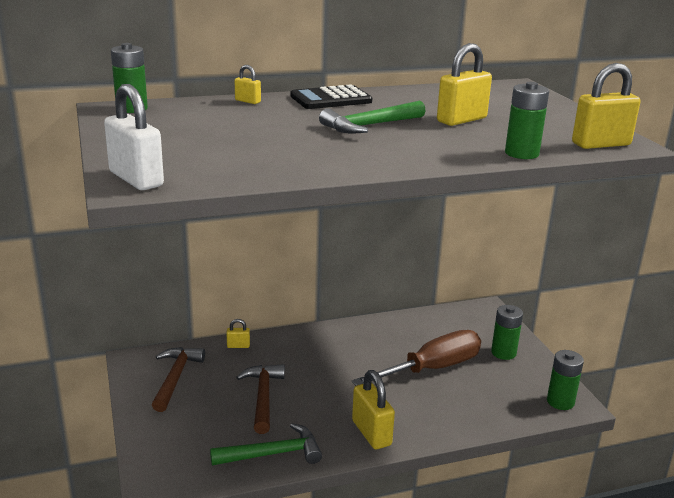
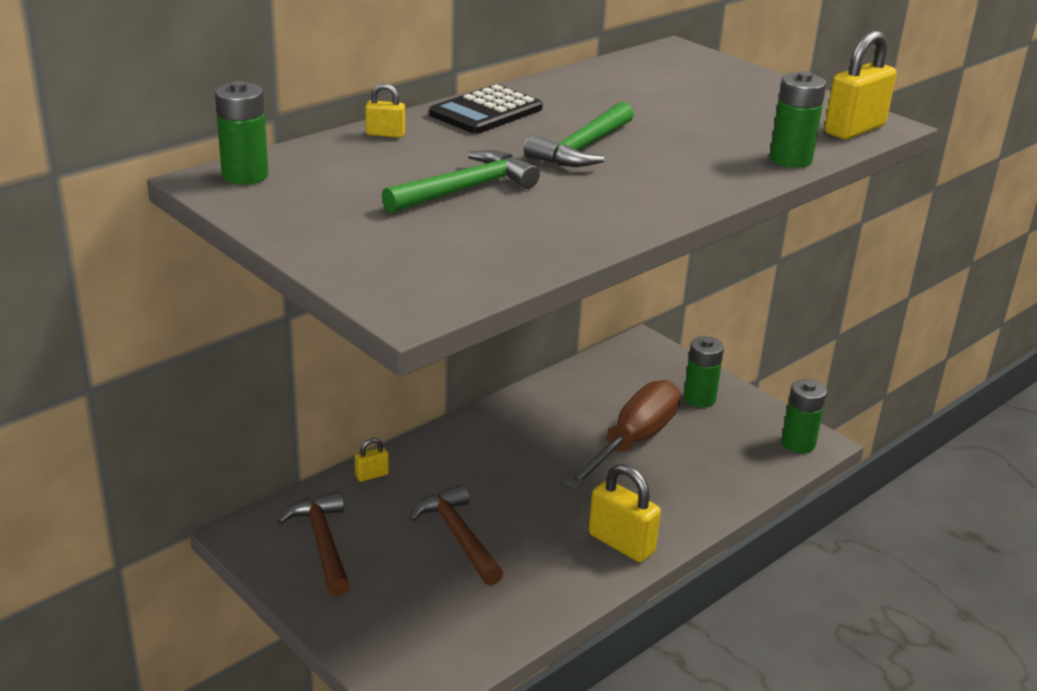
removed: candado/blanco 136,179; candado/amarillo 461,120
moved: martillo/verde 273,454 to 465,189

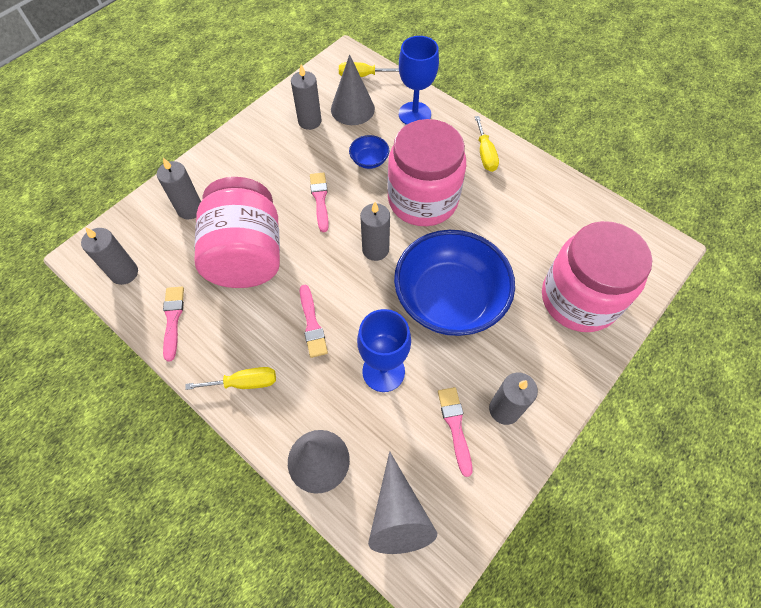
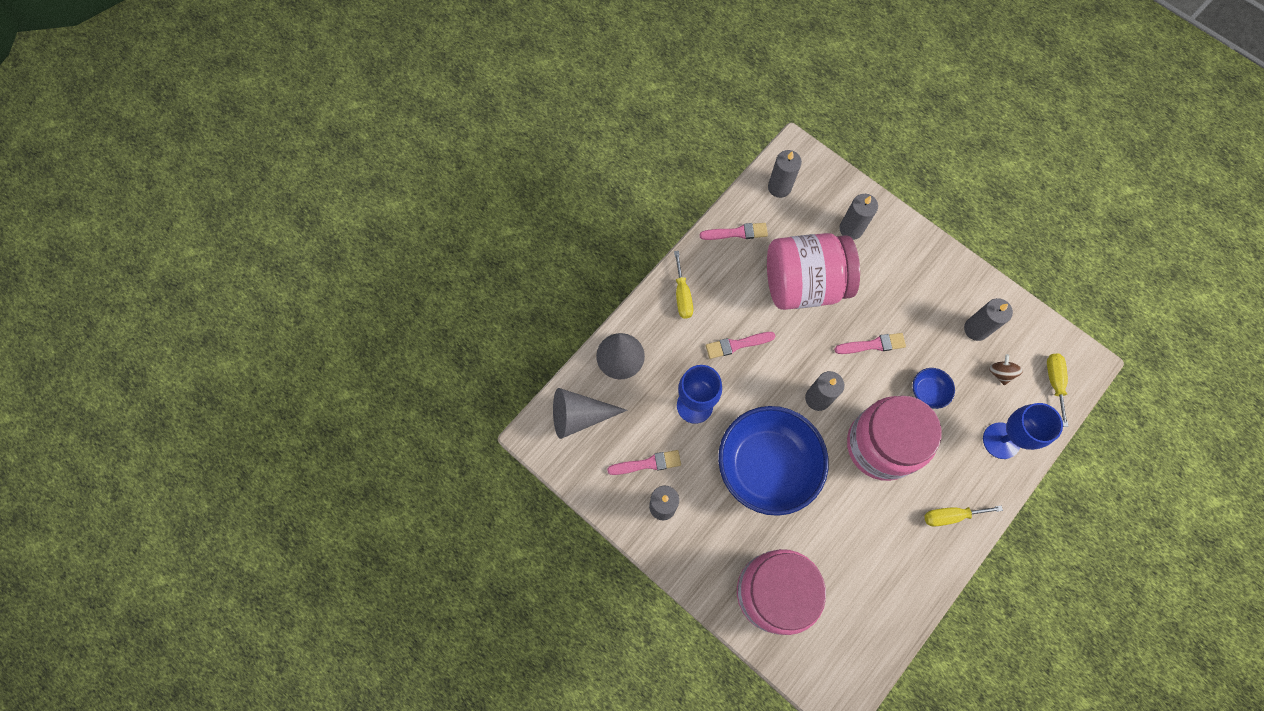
replaced: cono/gris 352,109 to peonza/marrón 1000,373

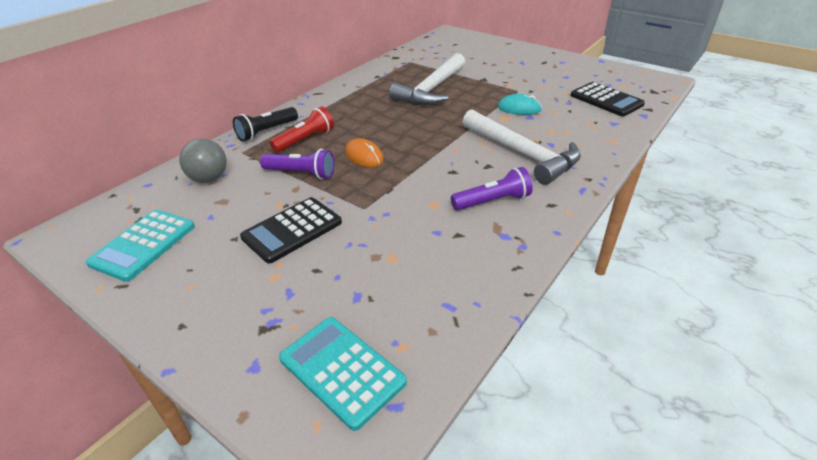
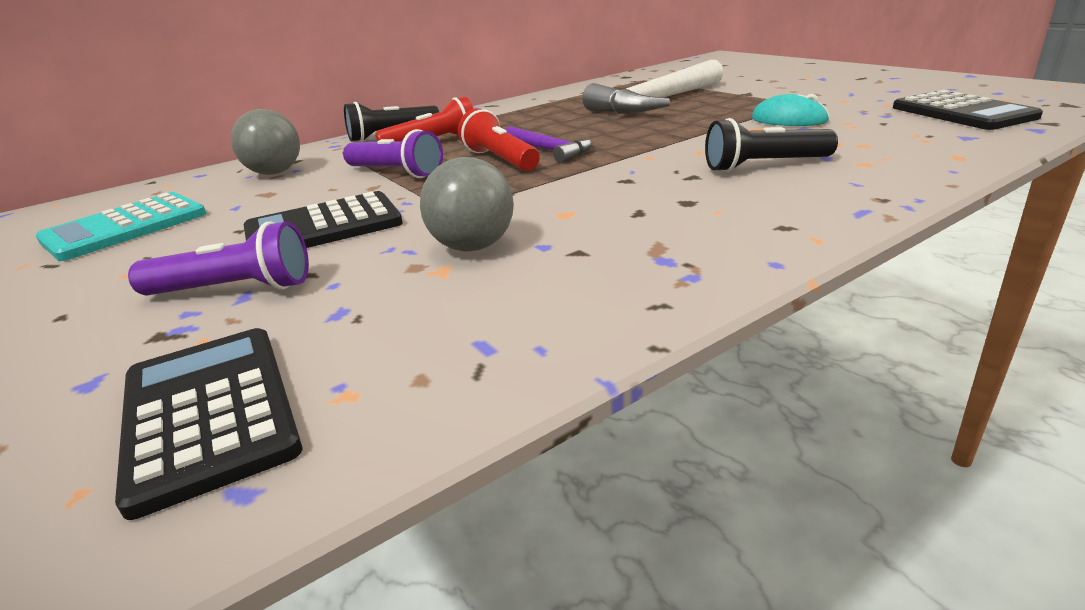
added: pelota/gris 473,247; martillo/morado 550,151
moved: lámpara de mano/morado 492,201 to 233,289
replaced: ratón/naranja 364,156 to lámpara de mano/rojo 500,160; martillo/blanco 522,154 to lámpara de mano/negro 764,165
recoloured: calculadora/turquesa 342,370 to calculadora/negro 209,413

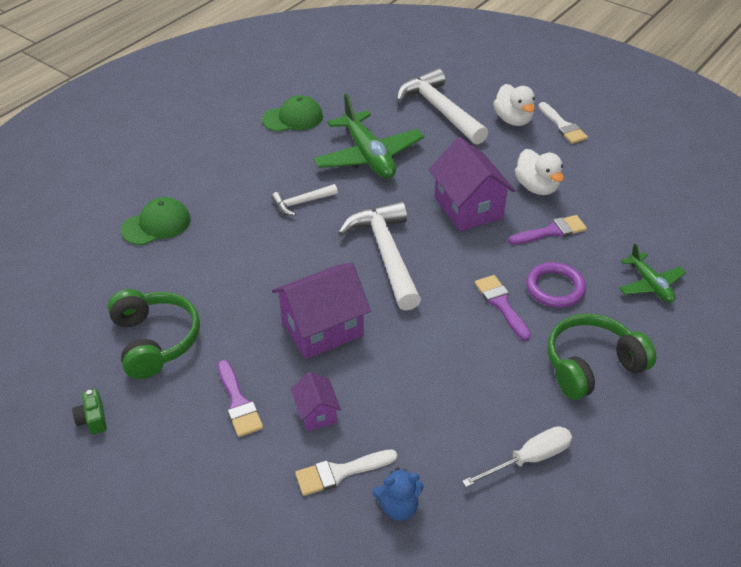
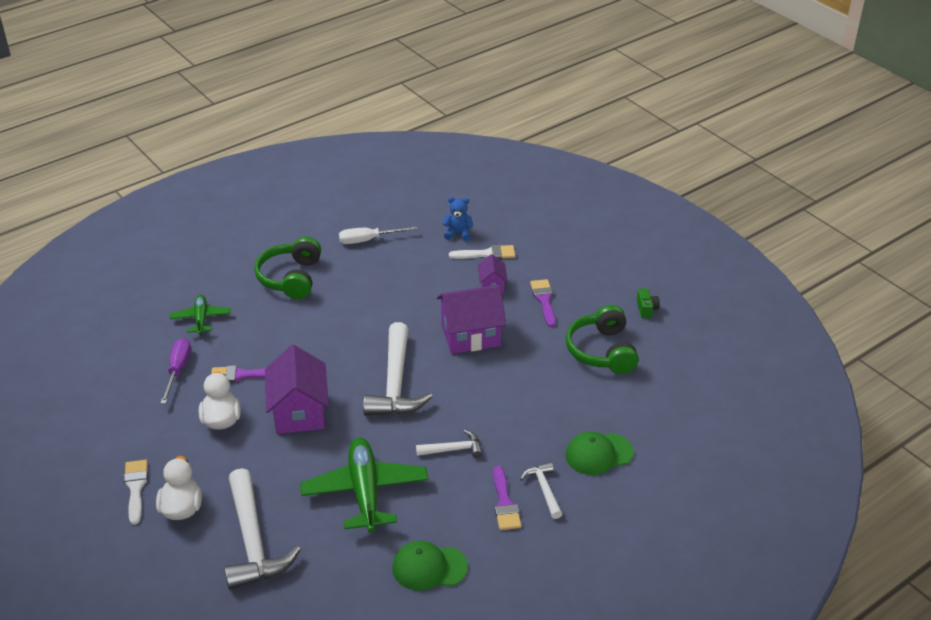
removed: anillo/morado 555,288
added: destornillador/morado 178,370; martillo/blanco 544,489
moved: pincel/morado 501,304 to 504,503
turned: auriculares/verde 591,365 = 290,278 105 degrees clockwise

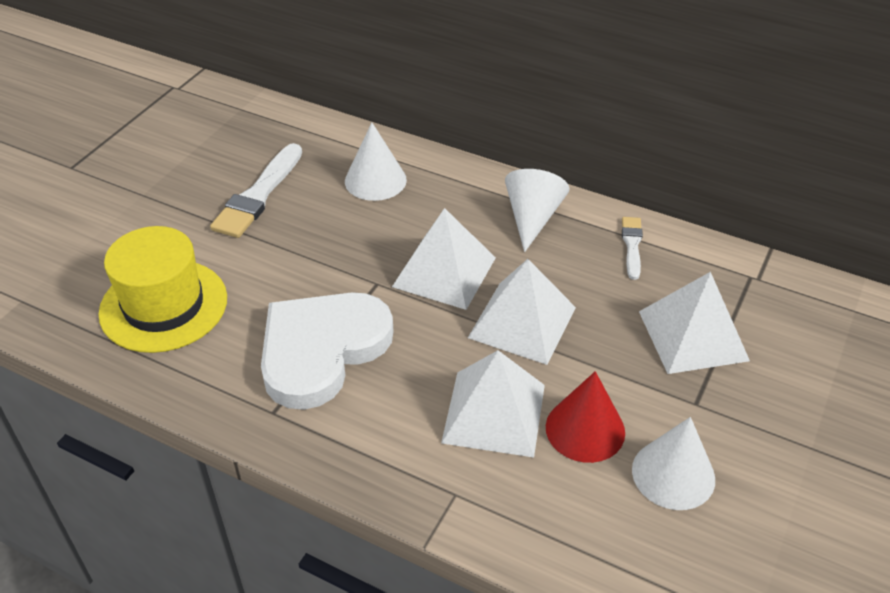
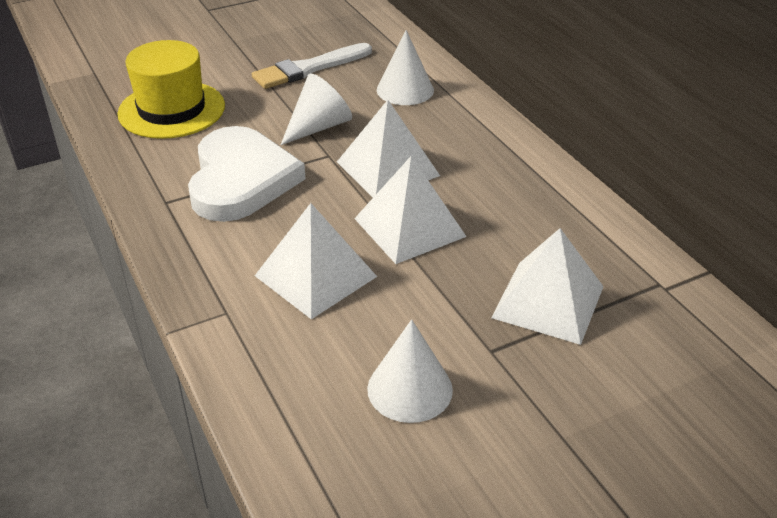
removed: cono/rojo 585,429; pincel/blanco 632,245
moved: cono/blanco 532,218 to 319,127
turned: corazón/blanco 322,350 = 241,179 105 degrees clockwise

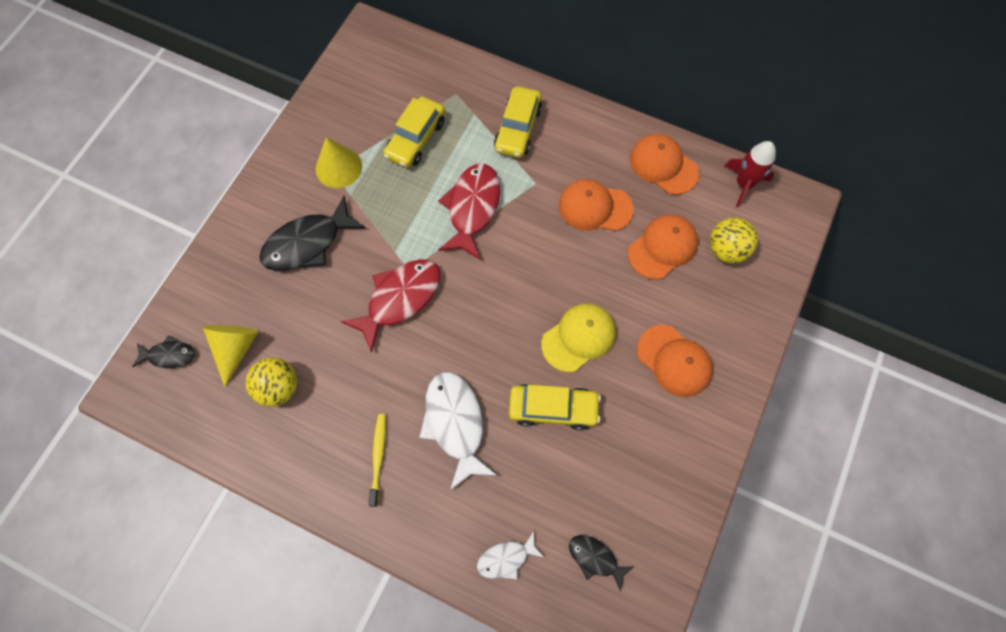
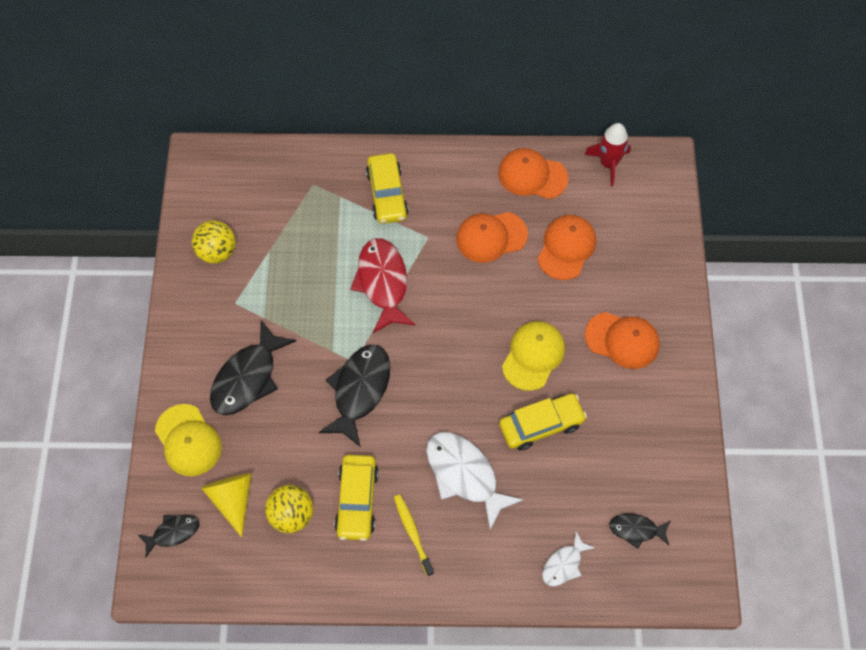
removed: cono/amarillo 338,167
added: gorra/amarillo 188,440
moved: pelota/amarillo 726,250 to 217,252; coche/amarillo 416,139 to 357,501
recoloured: pez/rojo 400,299 to pez/negro 360,391

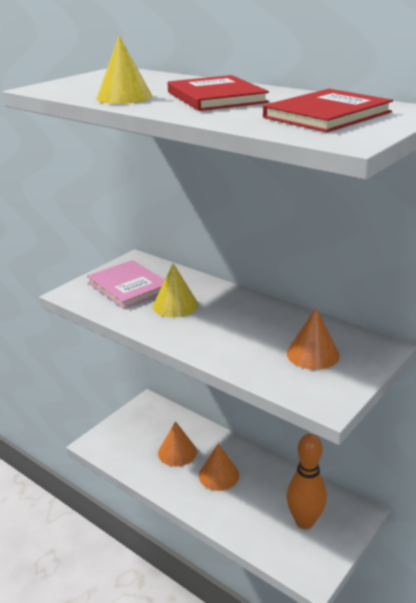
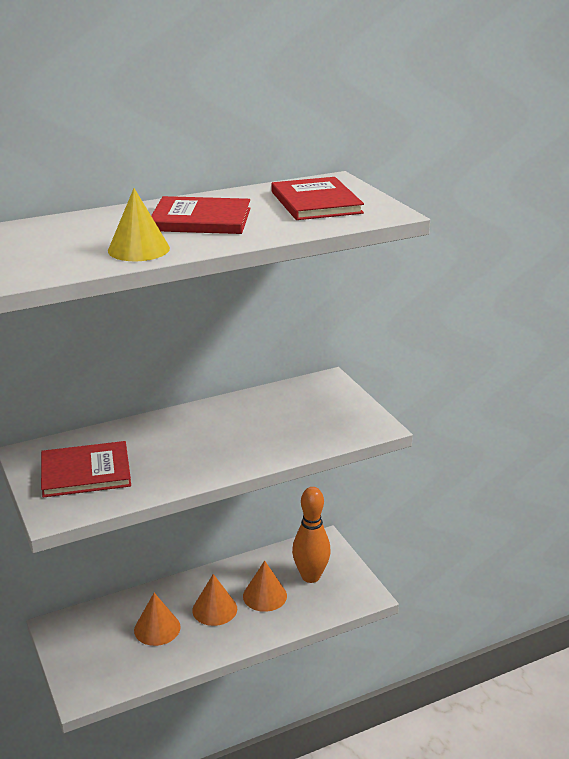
removed: cono/amarillo 175,305
moved: cono/naranja 312,354 to 265,595
recoloured: libro/rosa 128,286 to libro/rojo 86,472

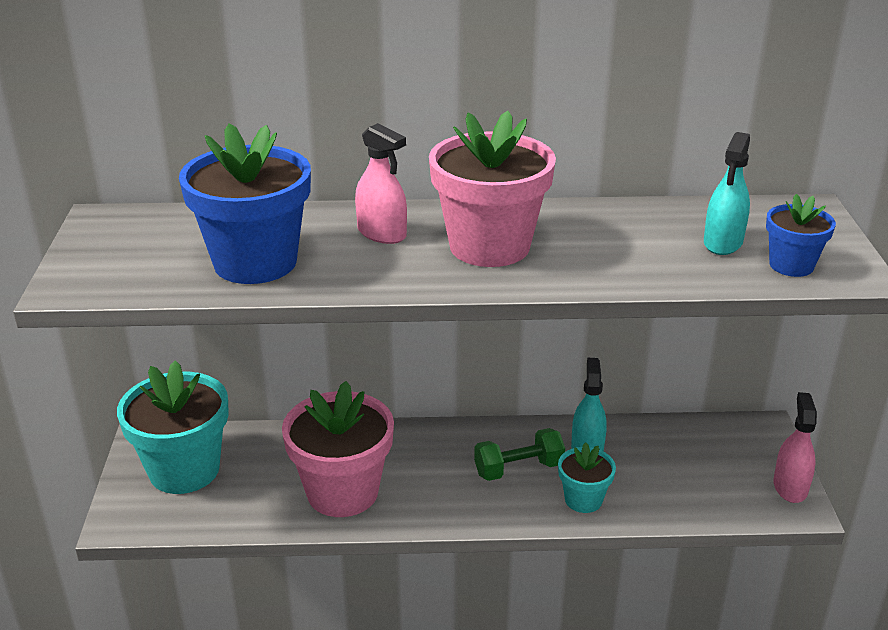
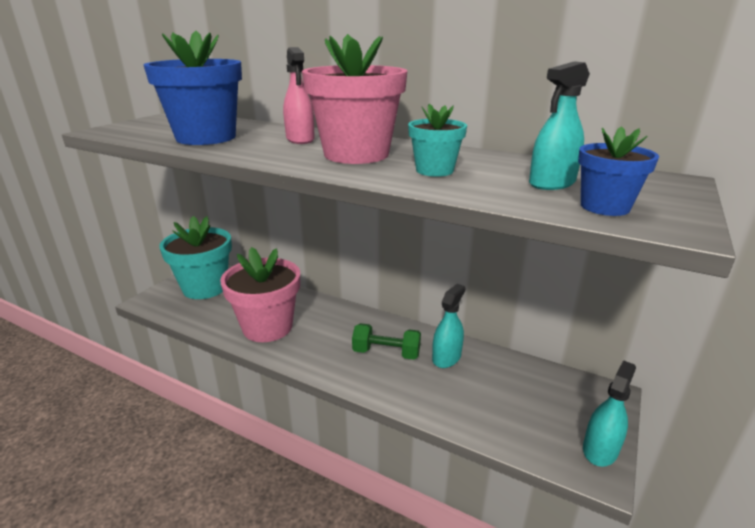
moved: maceta/turquesa 583,500 to 434,170
recoloured: pulverizador/rosa 790,487 to pulverizador/turquesa 600,449

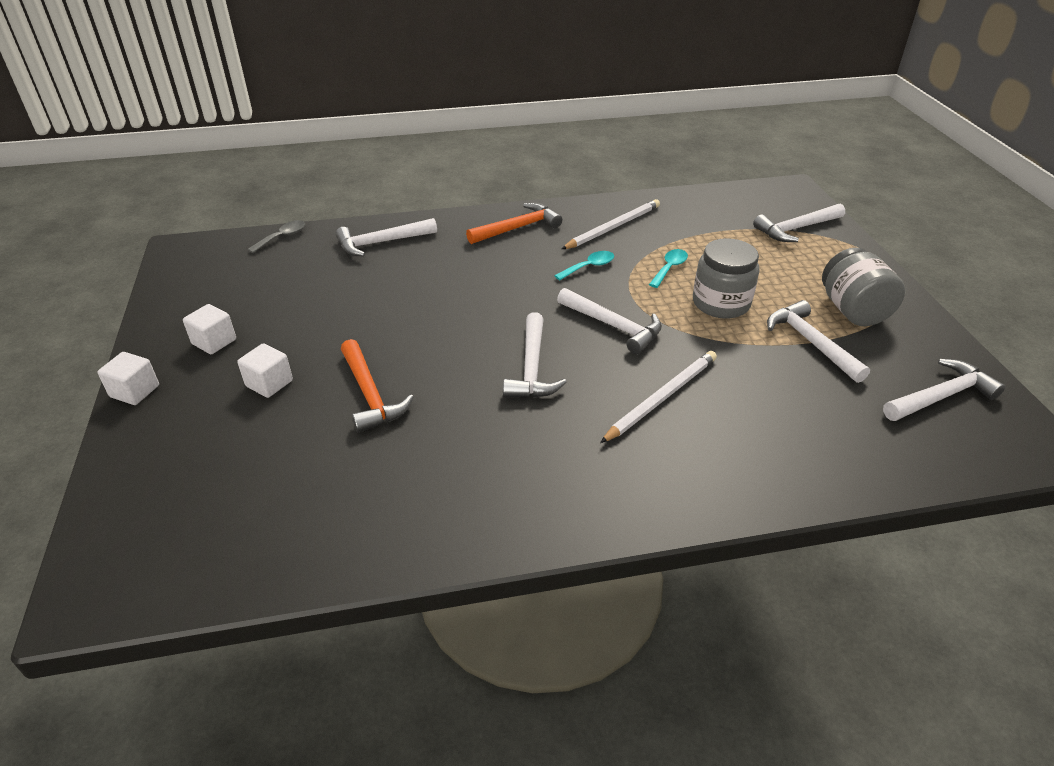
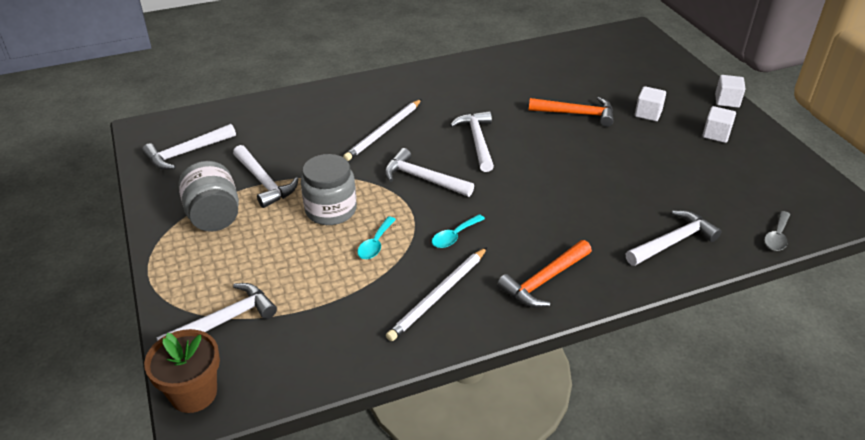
added: maceta/marrón 193,393
turned: martillo/naranja 370,395 = 577,114 135 degrees clockwise

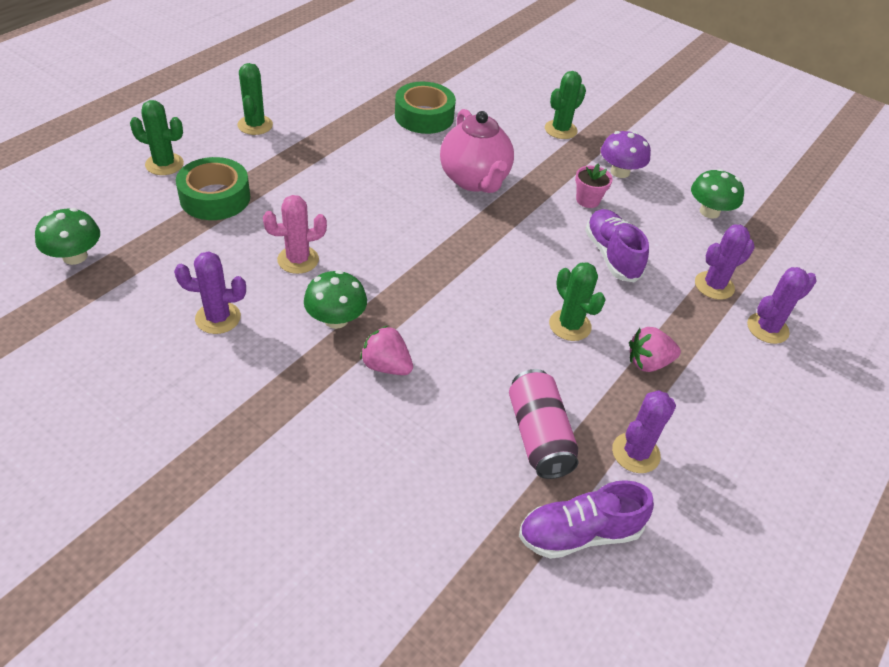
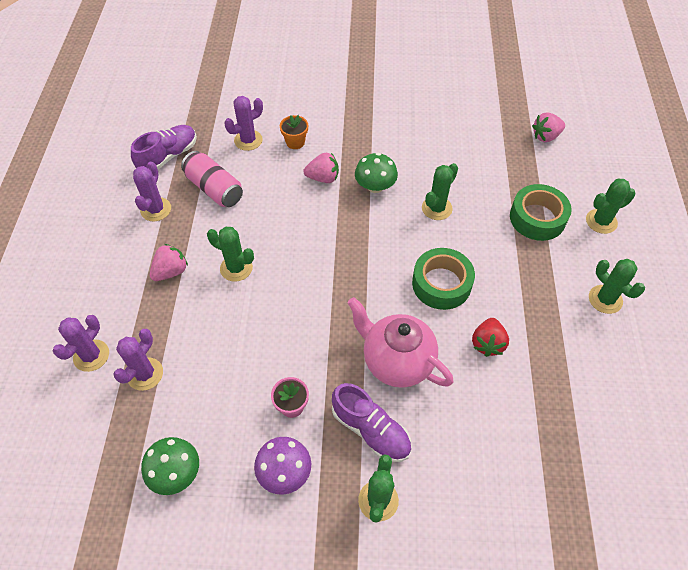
added: maceta/naranja 295,142; fresa/rojo 487,343
moved: cactus/morado 218,318 to 248,140; zapato/morado 611,255 to 371,430; cinta adhesiva/verde 424,116 to 441,284
replaced: seta/verde 75,256 to fresa/rosa 545,136
recoloured: cactus/rosa 298,260 to cactus/verde 436,208

